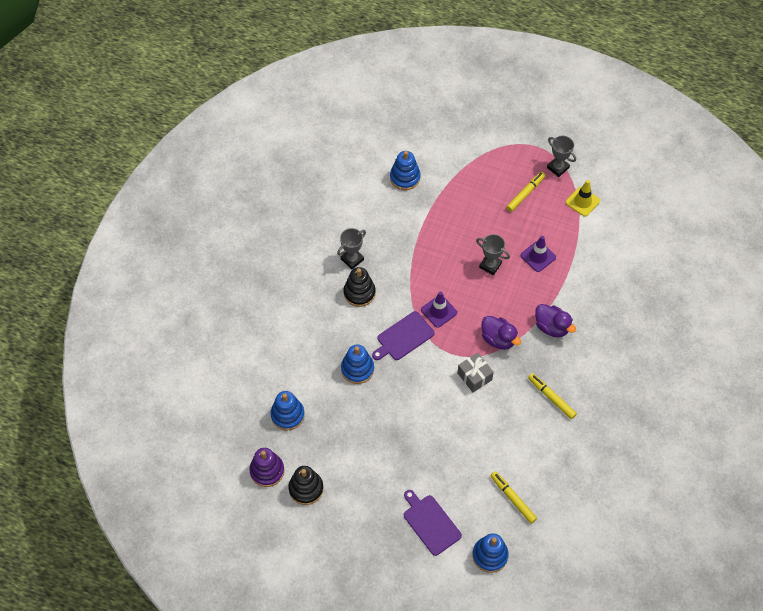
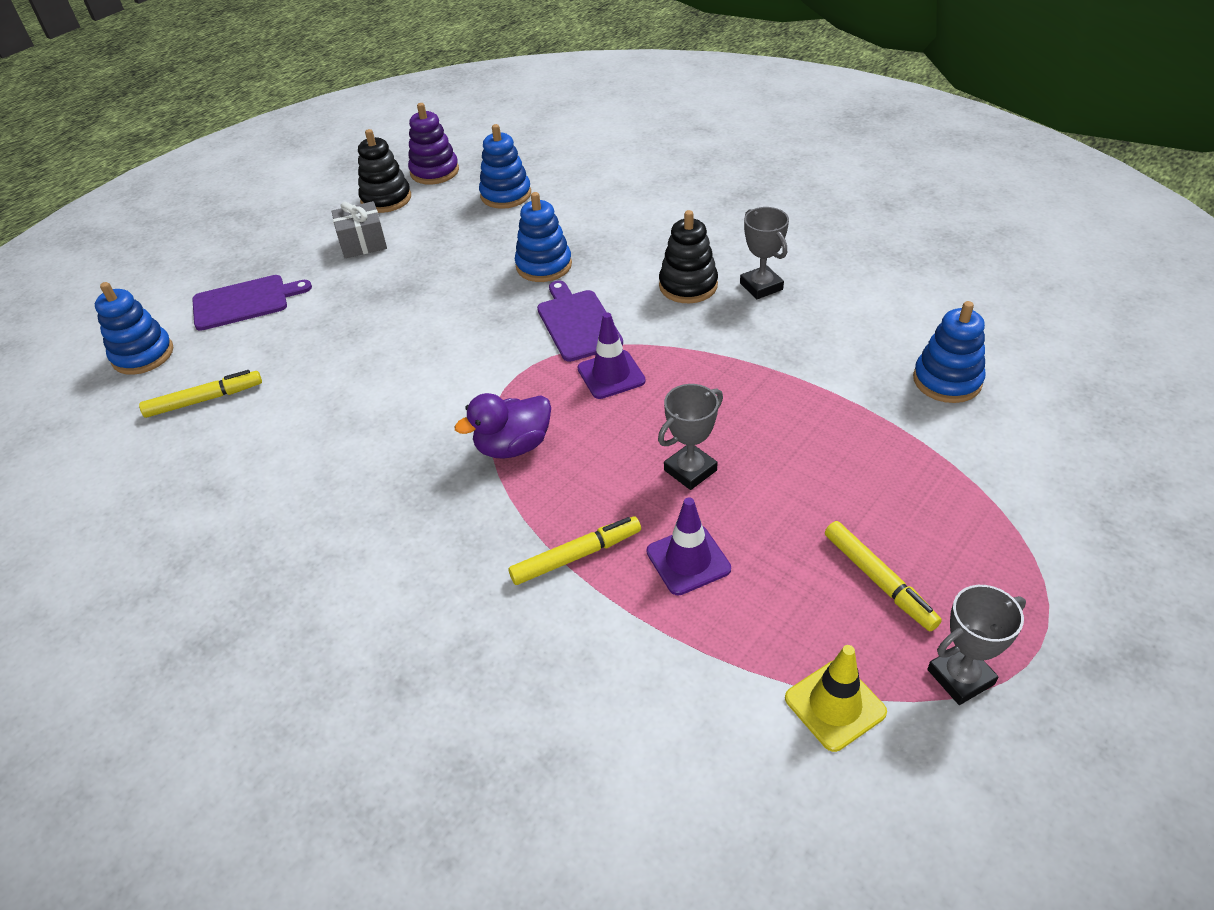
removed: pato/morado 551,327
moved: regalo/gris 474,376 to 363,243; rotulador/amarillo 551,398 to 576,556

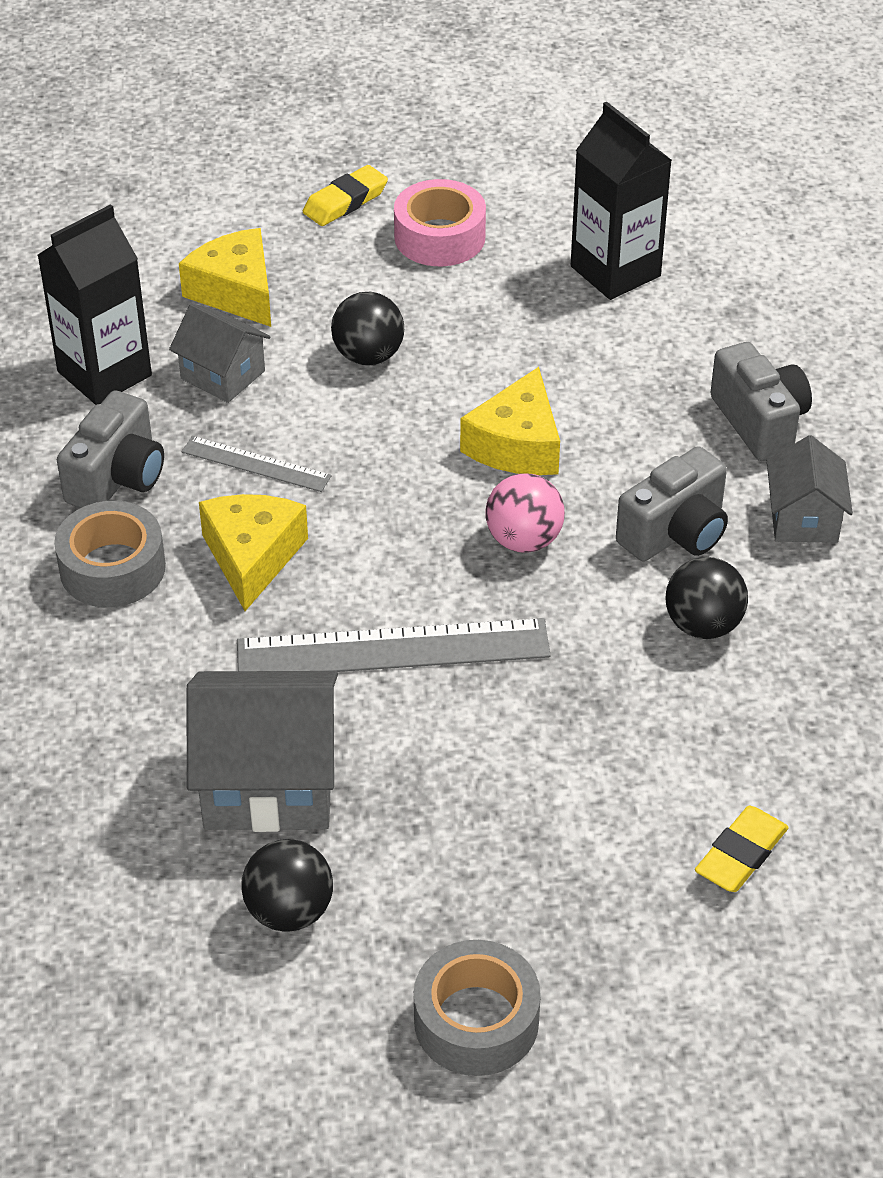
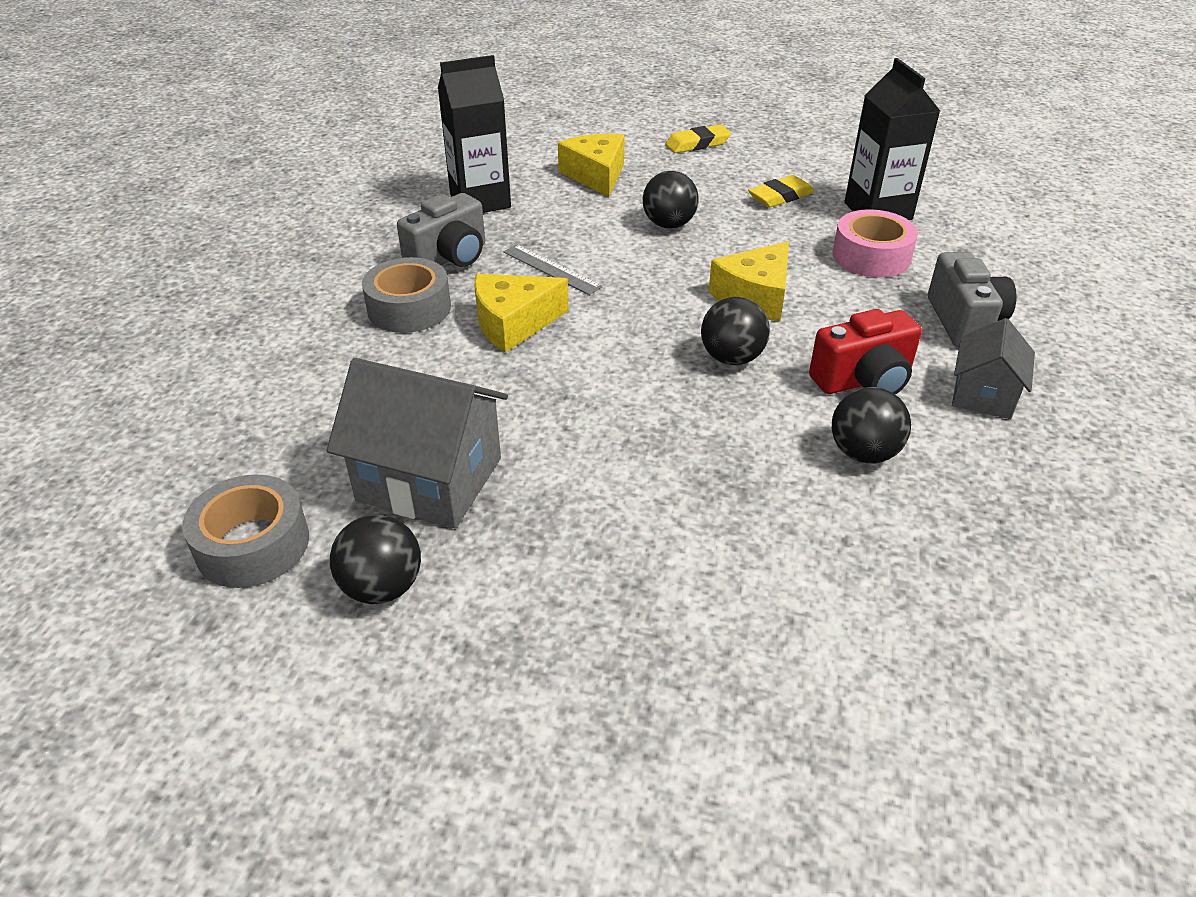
removed: casa/gris 223,375; regla/gris 393,648
moved: cinta adhesiva/gris 476,1020 to 253,544; goma de borrar/amarillo 741,854 to 780,197; cinta adhesiva/rosa 439,237 to 871,256
recoloured: pelota/rosa 524,540 to pelota/negro 731,358; cámara/gris 675,533 to cámara/rojo 863,381
turned: queso/amarillo 252,557 = 513,323 135 degrees counterclockwise

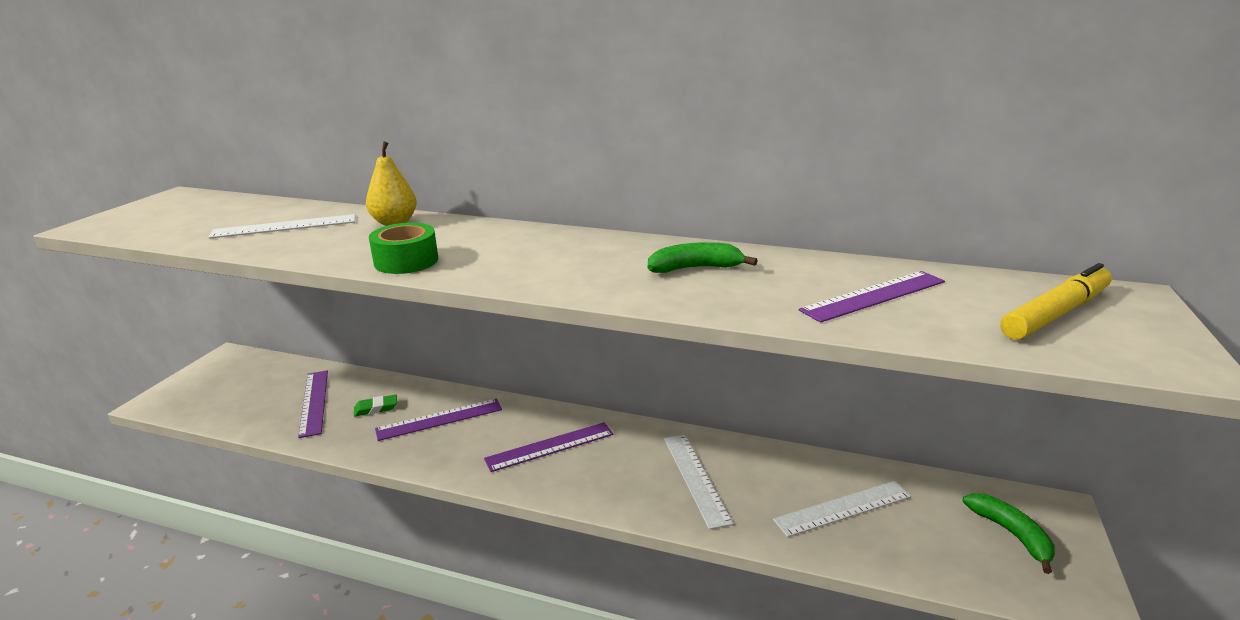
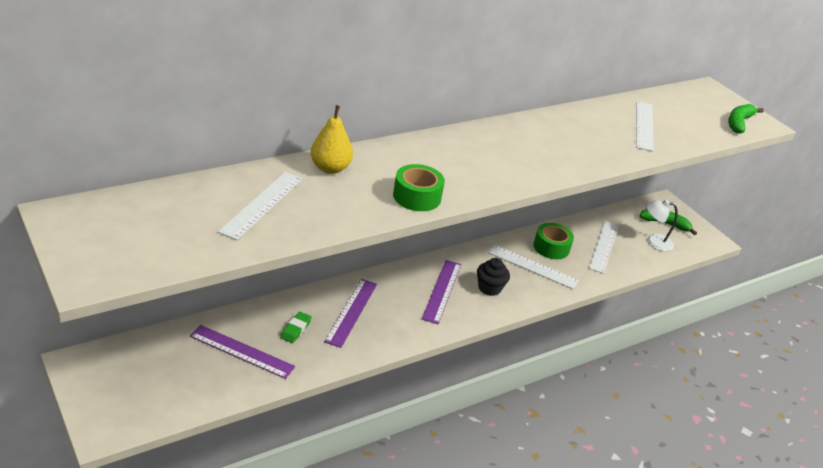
removed: rotulador/amarillo 1056,313
added: magdalena/negro 489,288; cinta adhesiva/verde 551,247; lámpara/blanco 654,242
moved: plátano/verde 695,268 to 739,123
recoloured: regla/morado 873,295 to regla/blanco 644,125

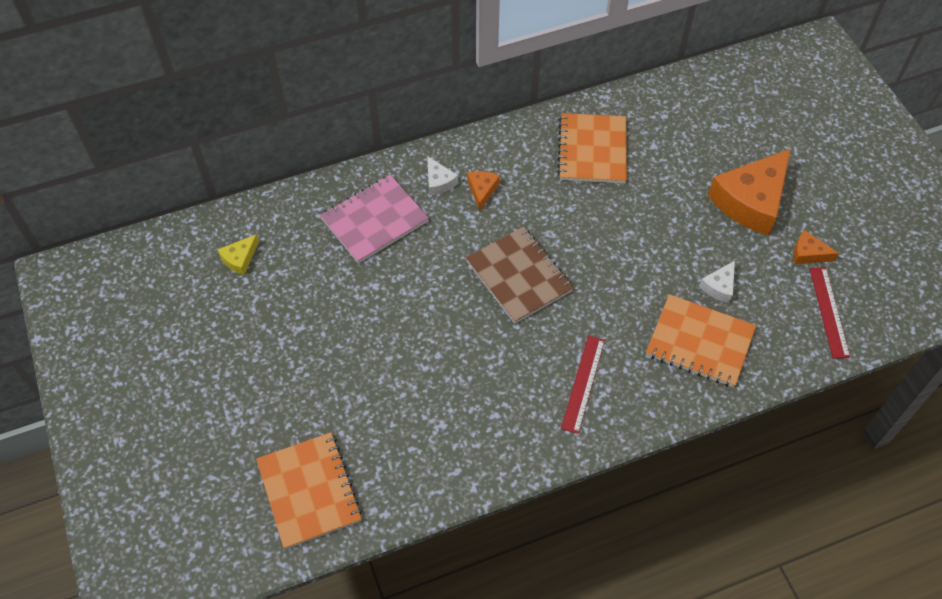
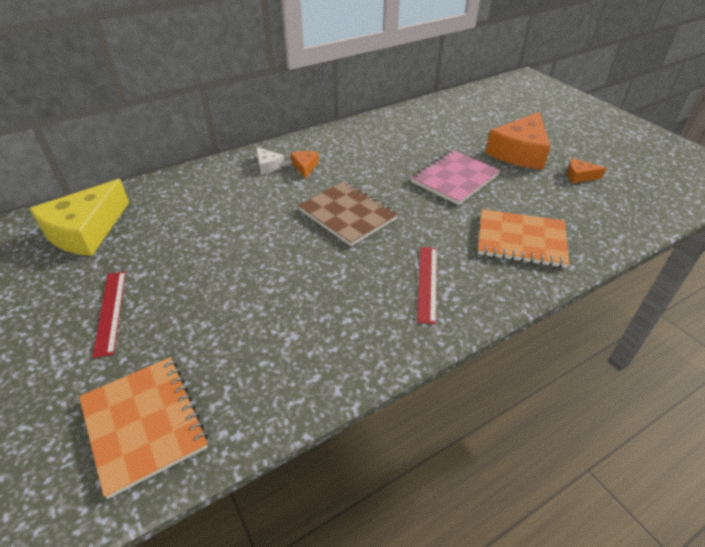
removed: cuaderno/naranja 592,150; queso/blanco 719,286
moved: regla/rojo 829,312 to 111,311; cuaderno/rosa 374,220 to 455,179
resized: queso/amarillo 240,259 = 86,231 x2.23

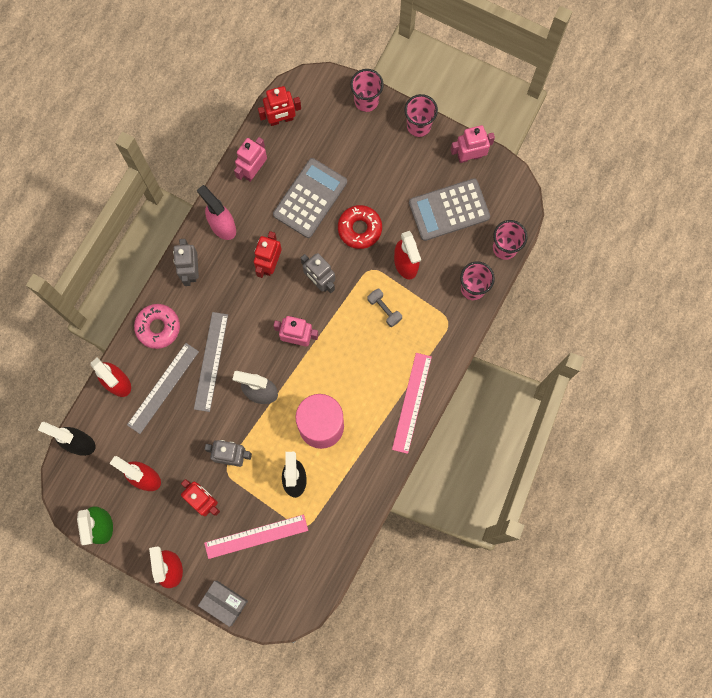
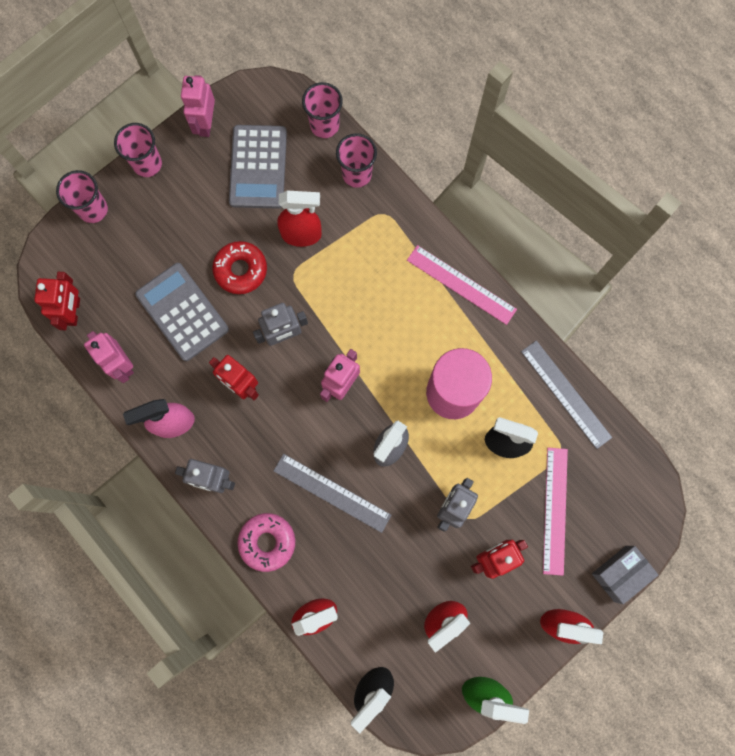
removed: mancuerna/gris 384,309
moved: regla/gris 163,388 to 565,394

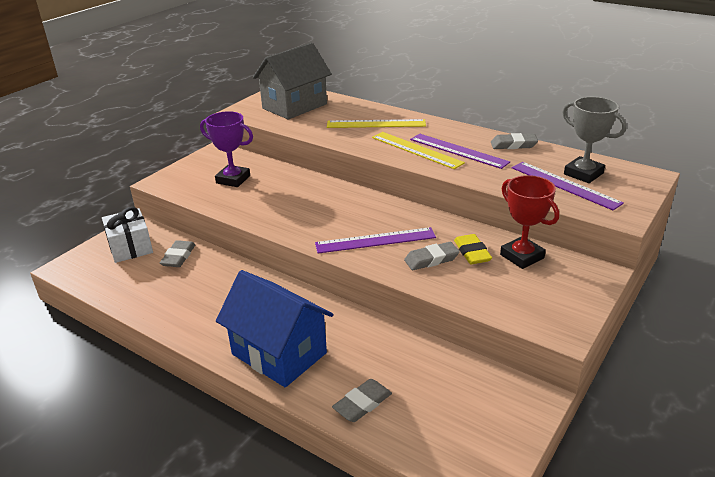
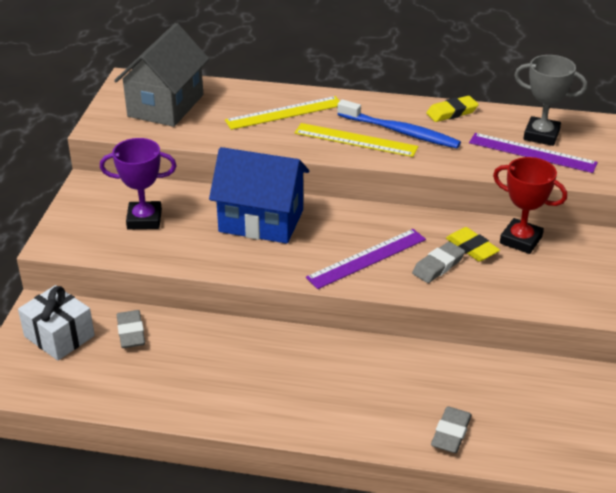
moved: casa/azul 279,353 to 261,221
replaced: regla/morado 458,150 to cepillo de dientes/azul 400,132
recoloured: goma de borrar/gris 513,145 to goma de borrar/amarillo 452,112

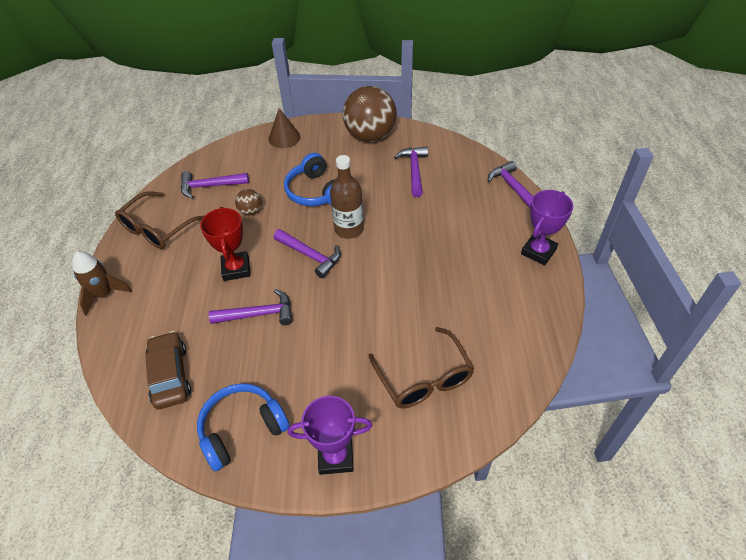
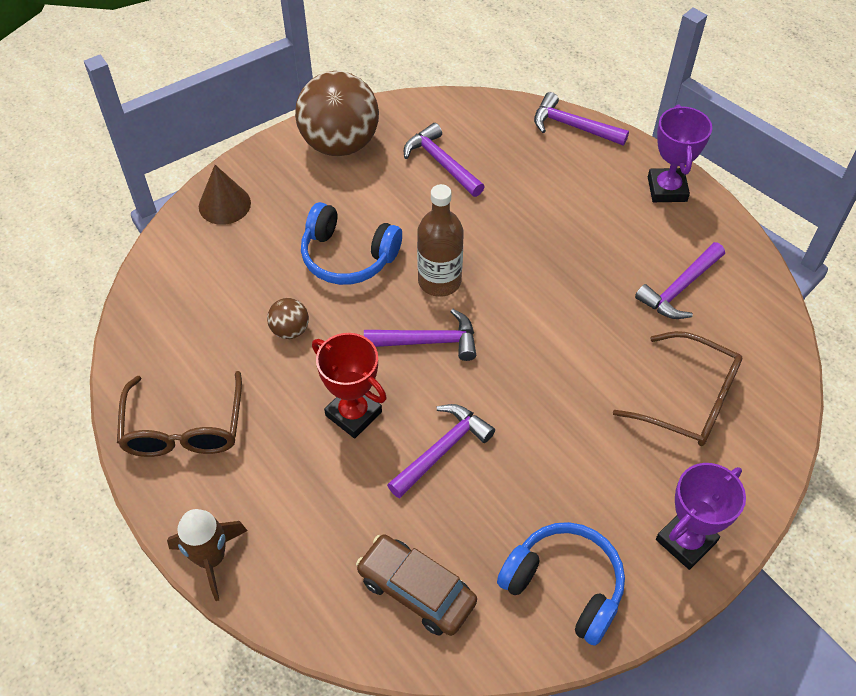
moved: martillo/morado 210,186 to 679,289
turned: auriculares/azul 242,429 = 564,586 105 degrees clockwise

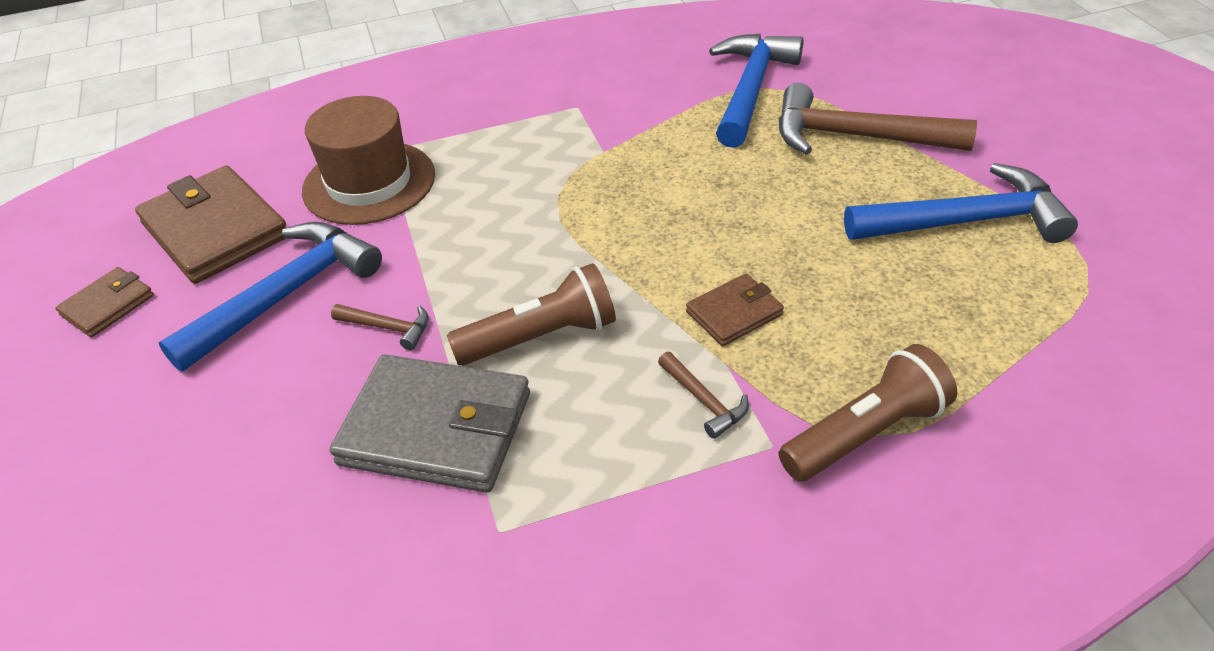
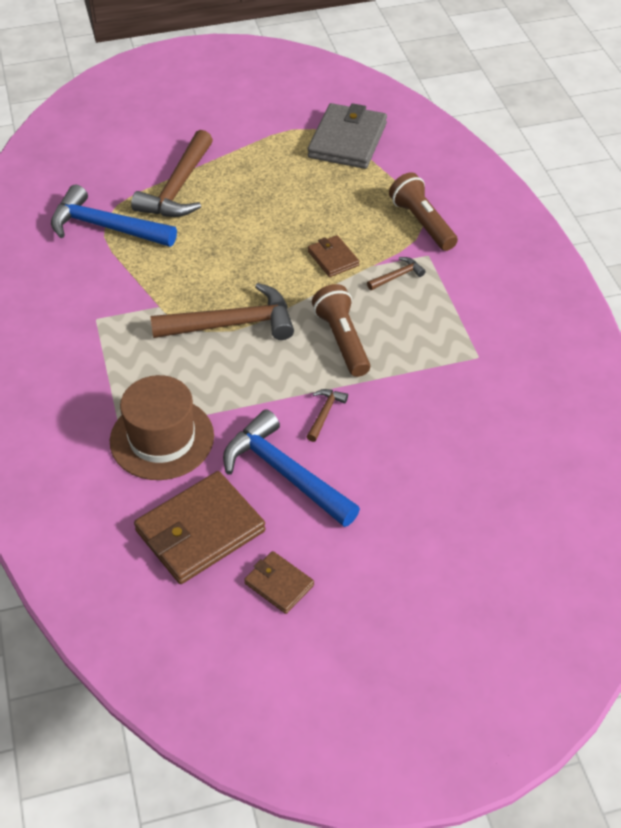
removed: martillo/azul 965,221
added: martillo/marrón 232,324
moved: cartera/gris 436,429 to 347,140

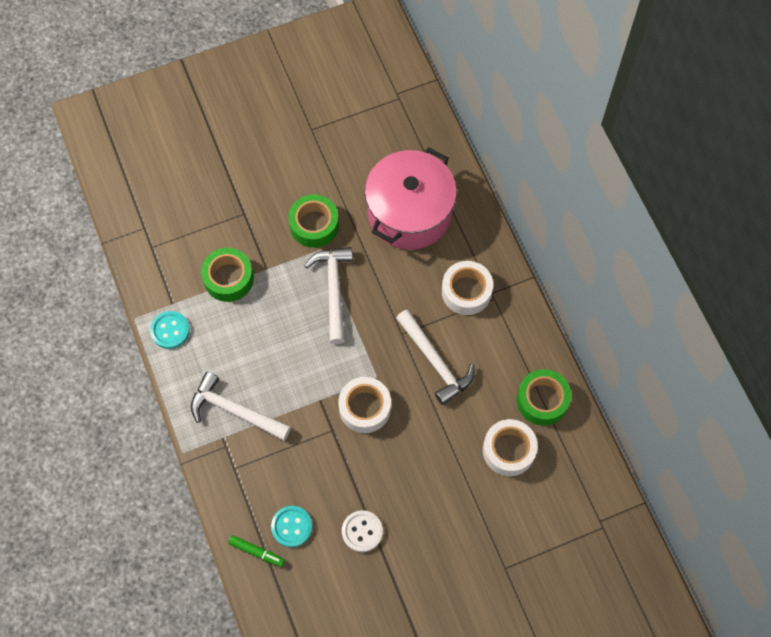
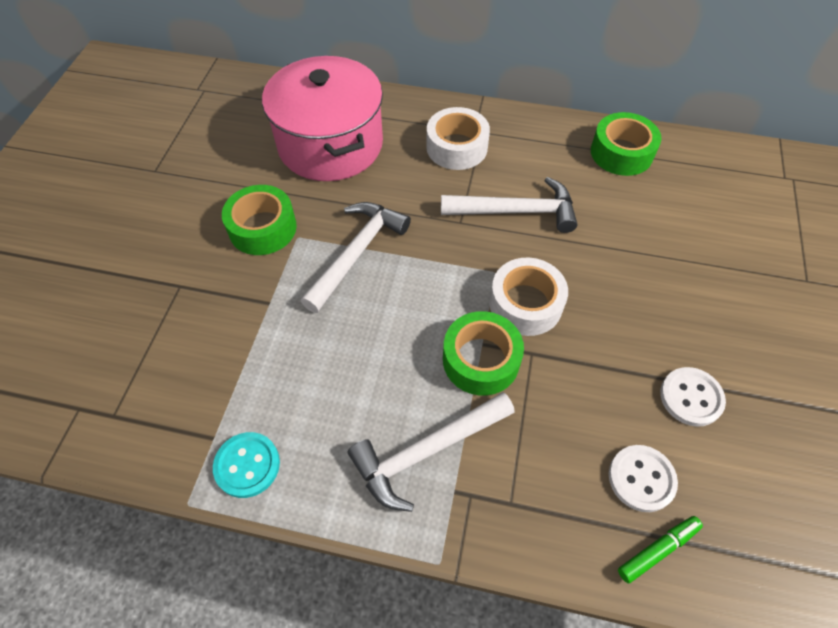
removed: cinta adhesiva/blanco 508,450
moved: cinta adhesiva/verde 228,278 to 481,360
recoloured: botón/turquesa 291,527 to botón/blanco 641,479
turned: martillo/blanco 333,290 = 356,253 90 degrees clockwise

